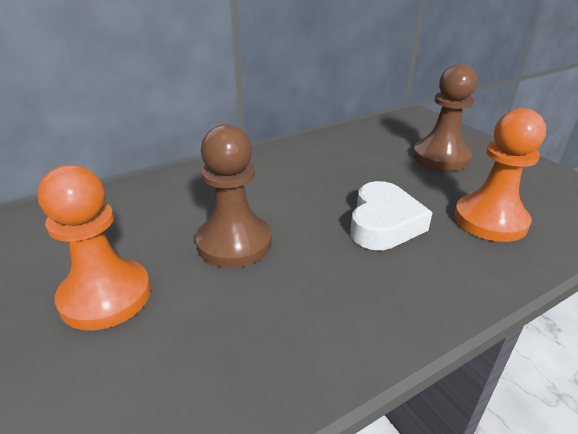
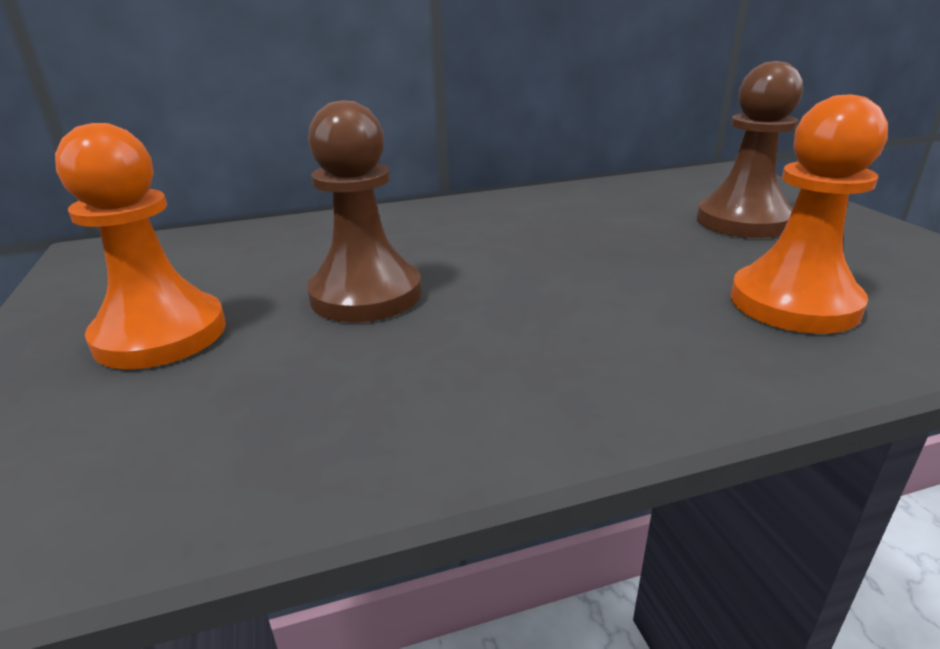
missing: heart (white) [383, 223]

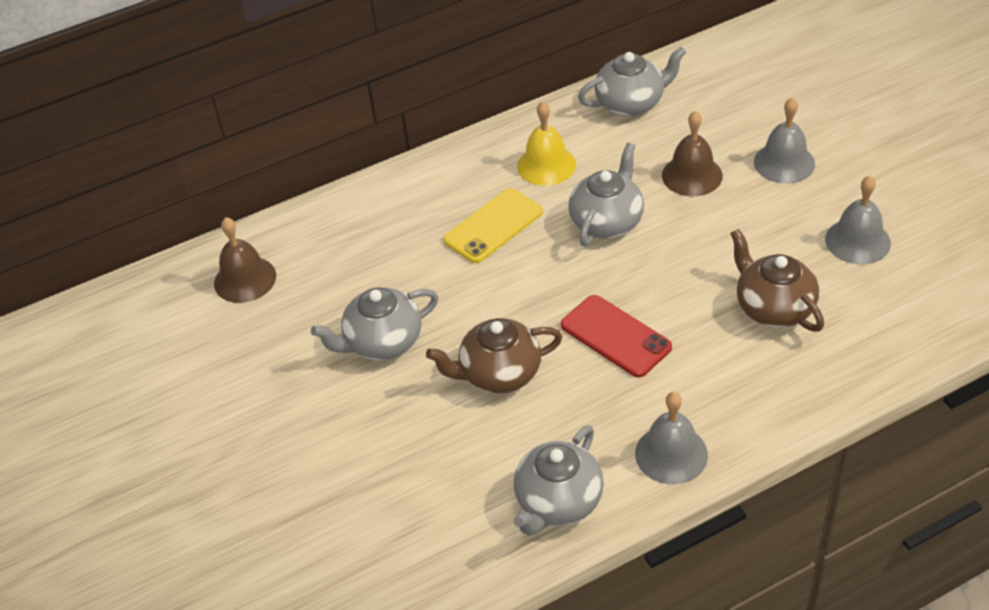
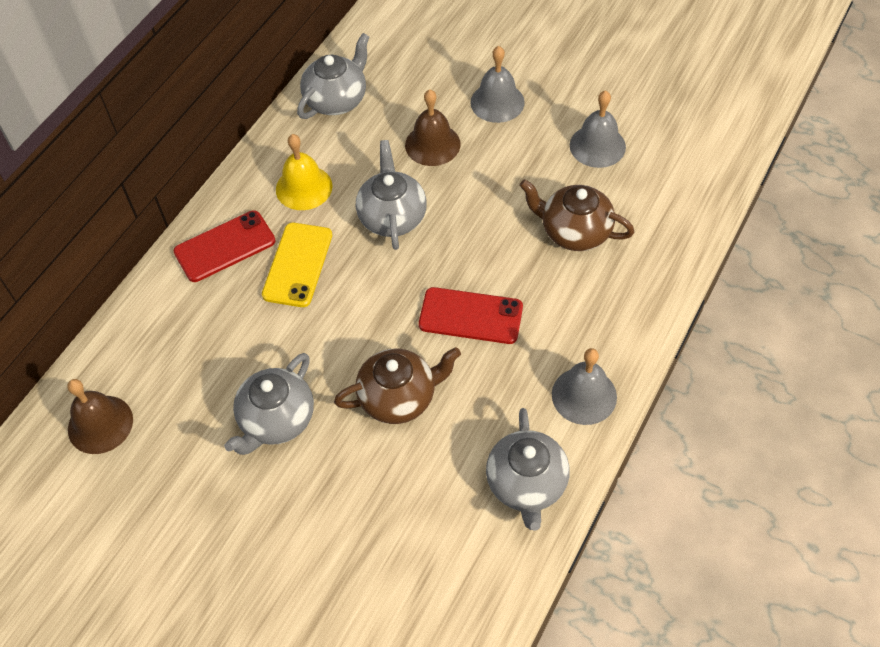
appeared: phone (red) [225, 246]
spun: teapot (brown) [499, 374] = [399, 397] 150 degrees counterclockwise

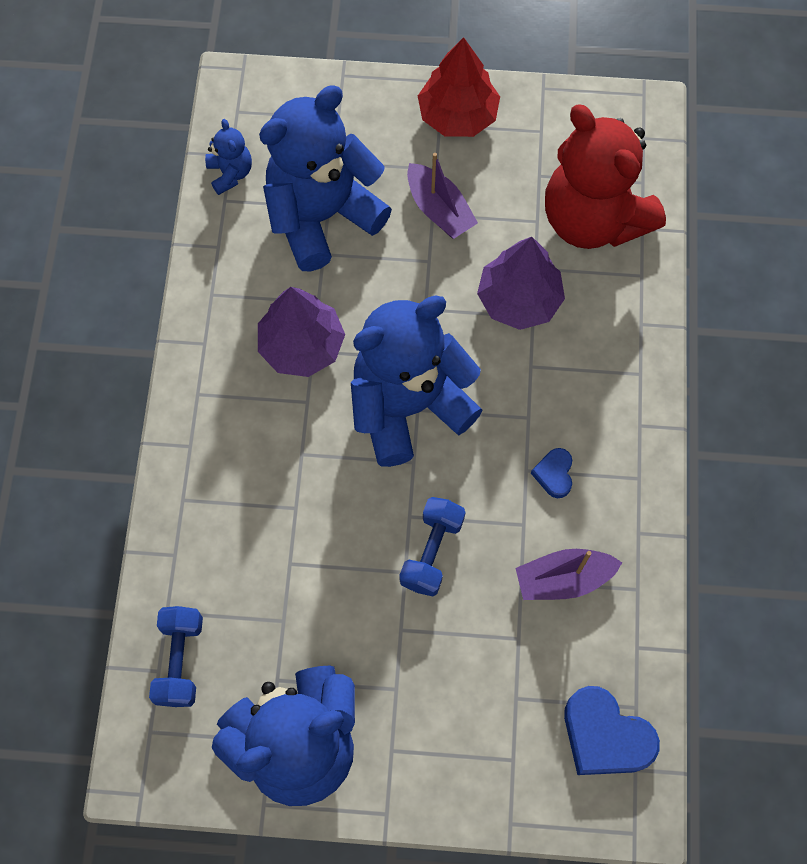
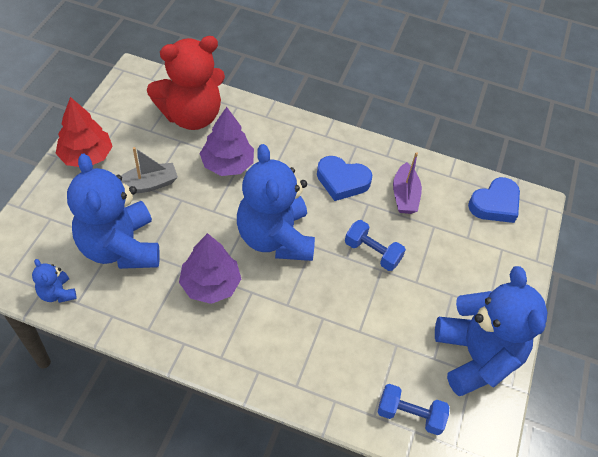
colour: boat (purple) [439, 210] to boat (grey) [148, 184]
spun: teddy bear (blue) [230, 173] = [57, 293] 120 degrees counterclockwise
size: heart (blue) [554, 474] = [342, 181] x1.89

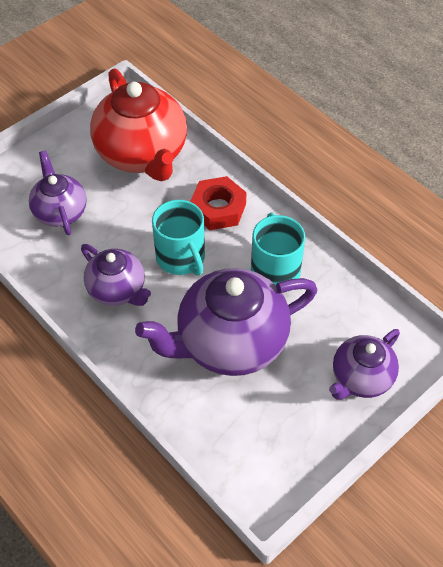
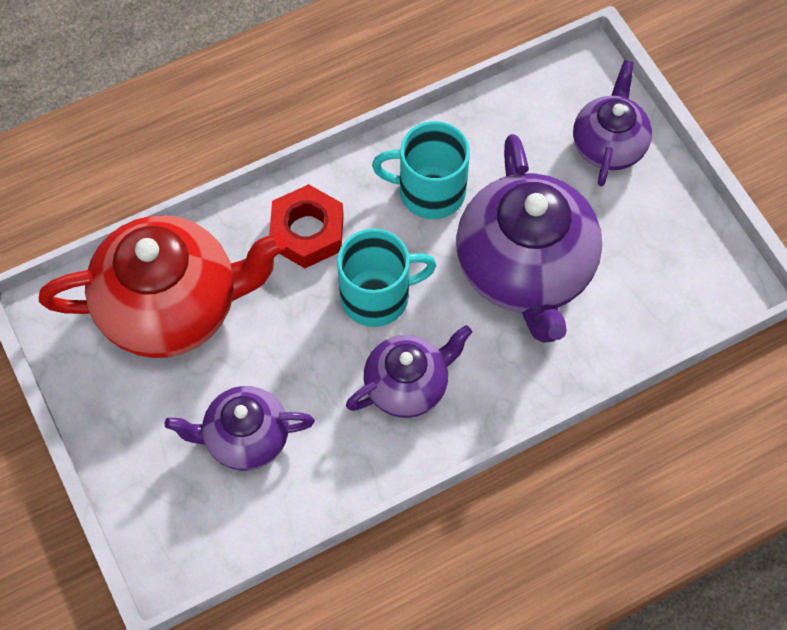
spun: teapot (purple) [361, 378] = [608, 145] 135 degrees counterclockwise

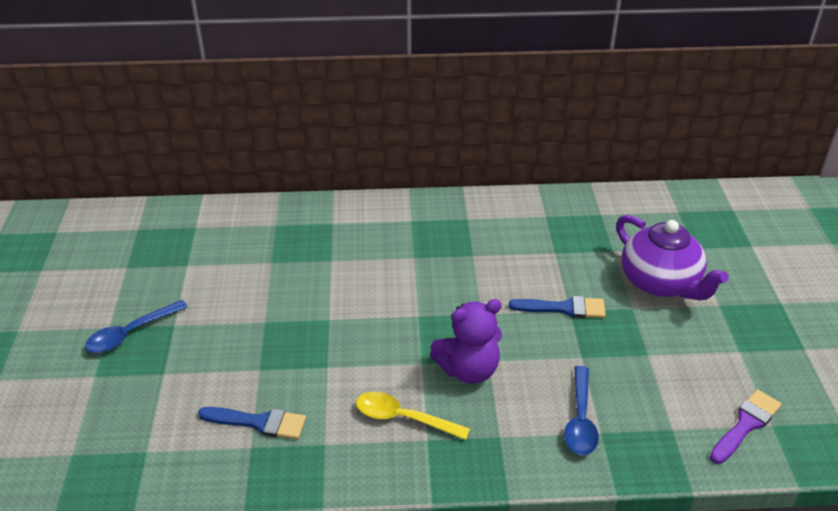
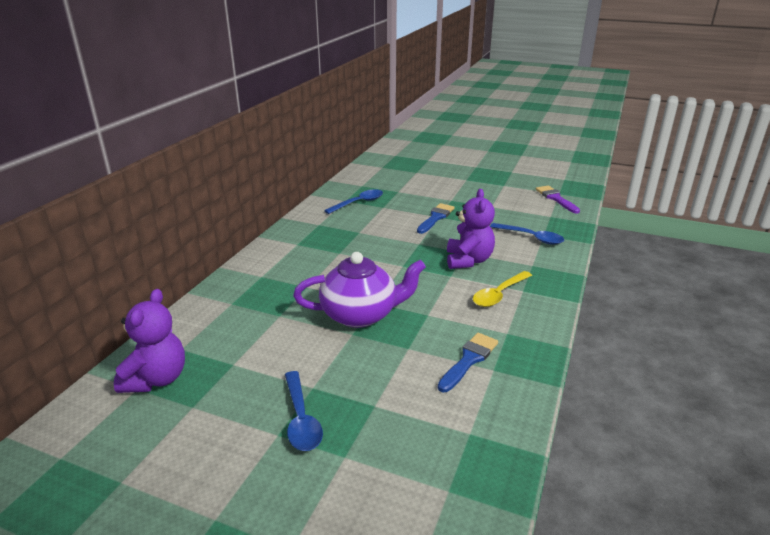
appeared: teddy bear (purple) [156, 379]; spoon (blue) [358, 203]
relocated: teapot (purple) [660, 283] to [360, 314]

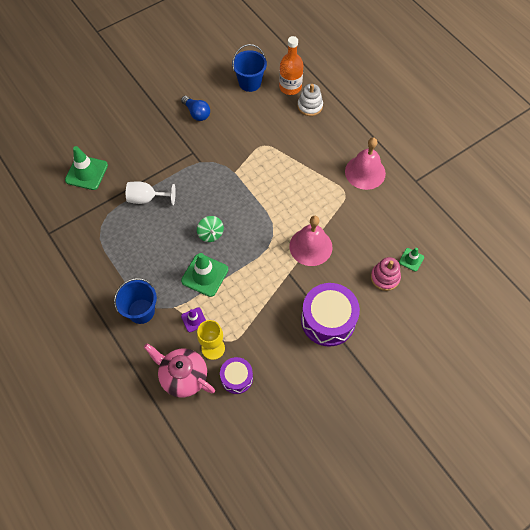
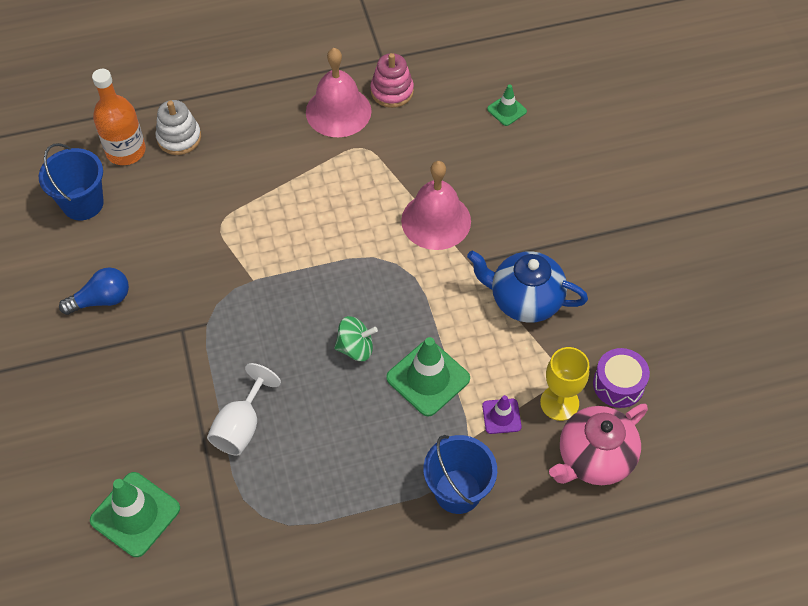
missing: drum (purple) [328, 320]
appeared: teapot (blue) [524, 300]
relocated: stacking toy (pink) [385, 277] to [392, 91]

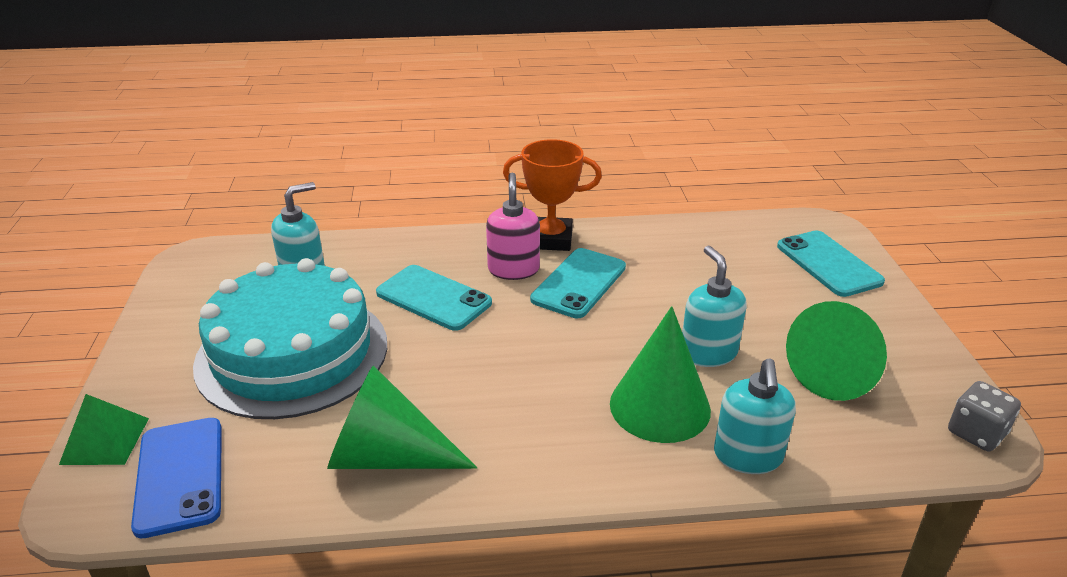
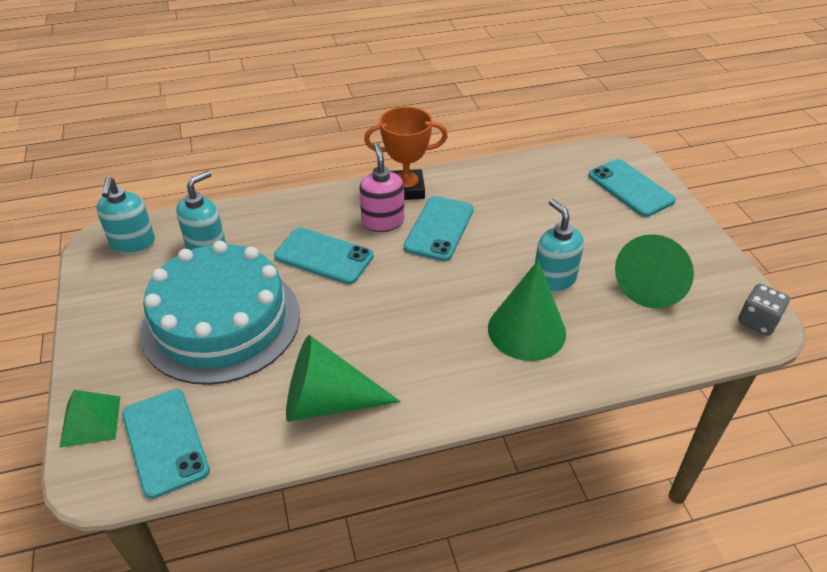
relocated: soap dispenser (turquoise) [748, 456] to [133, 243]
colour: phone (blue) [180, 475] to phone (turquoise) [165, 442]

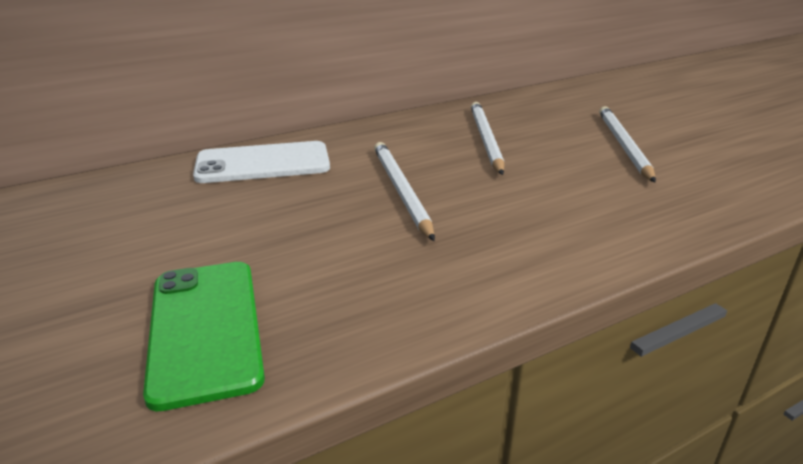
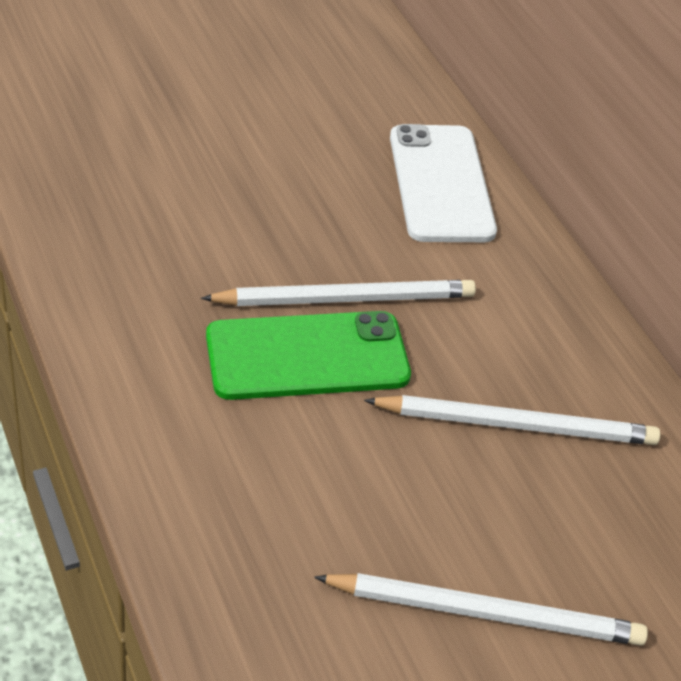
relocated: phone (green) [205, 329] to [307, 356]

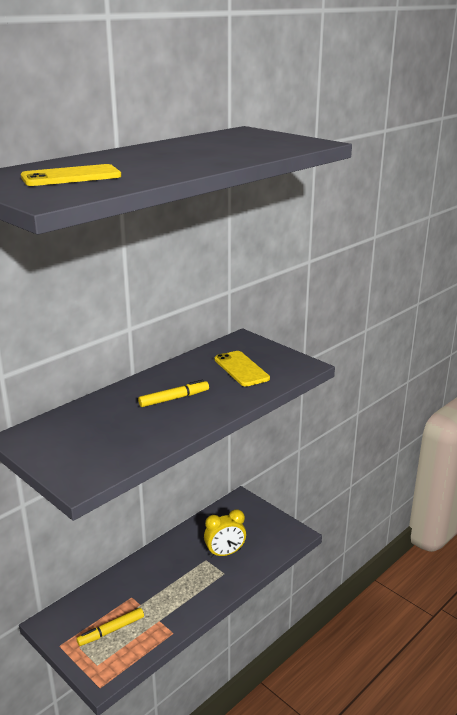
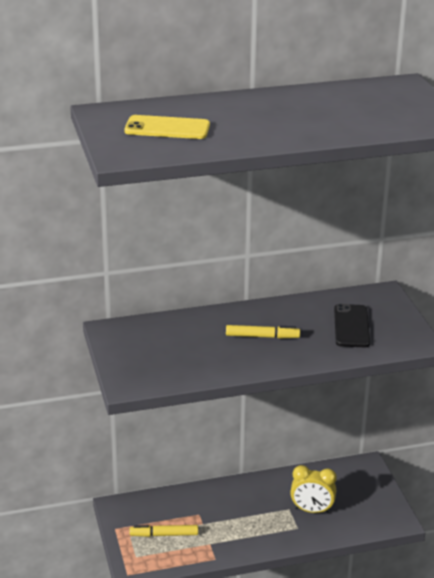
colour: phone (yellow) [241, 369] to phone (black) [351, 326]

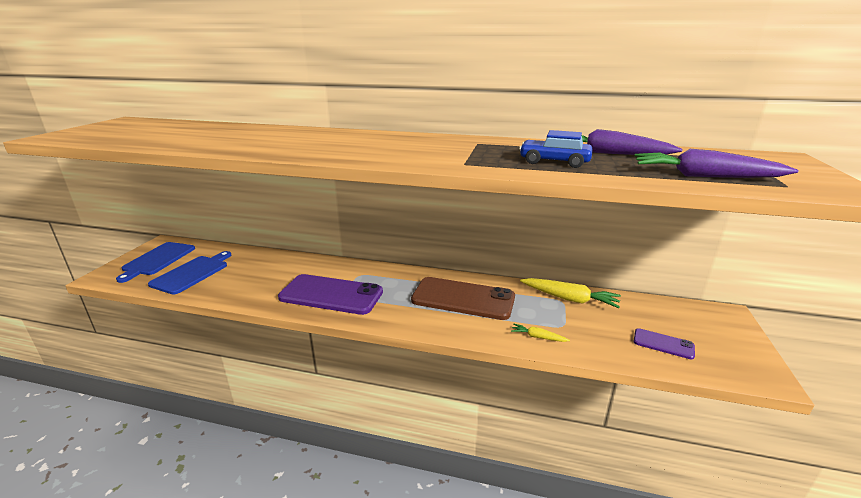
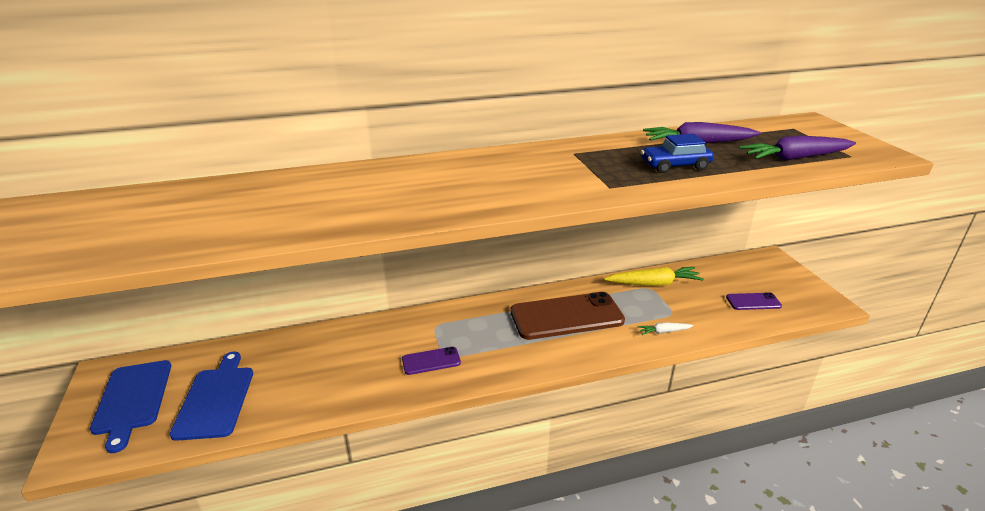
colour: carrot (yellow) [538, 337] to carrot (white) [664, 332]
size: phone (purple) [331, 295] = [431, 361] x0.47

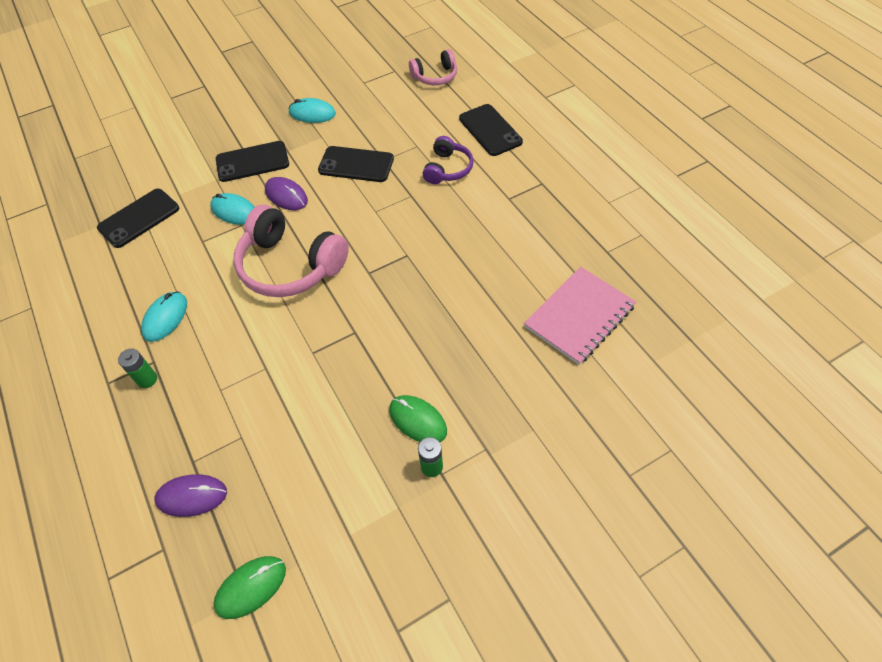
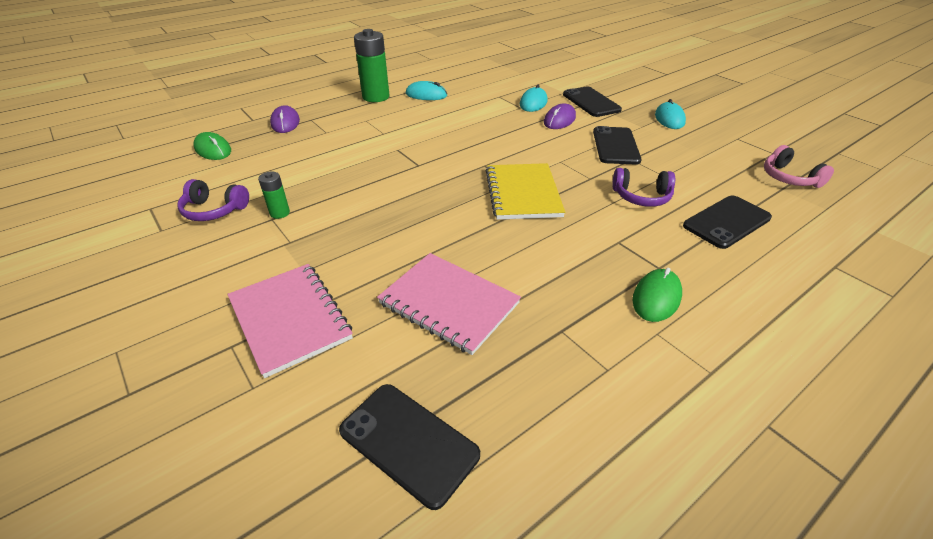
missing: headphones (pink) [290, 266]
appeared: headphones (purple) [214, 210]; notebook (pink) [290, 319]; notebook (yellow) [522, 193]
relocated: phone (black) [139, 218] to [409, 442]; mouse (green) [417, 420] to [656, 297]
size: battery (green) [147, 379] = [376, 97] x1.98

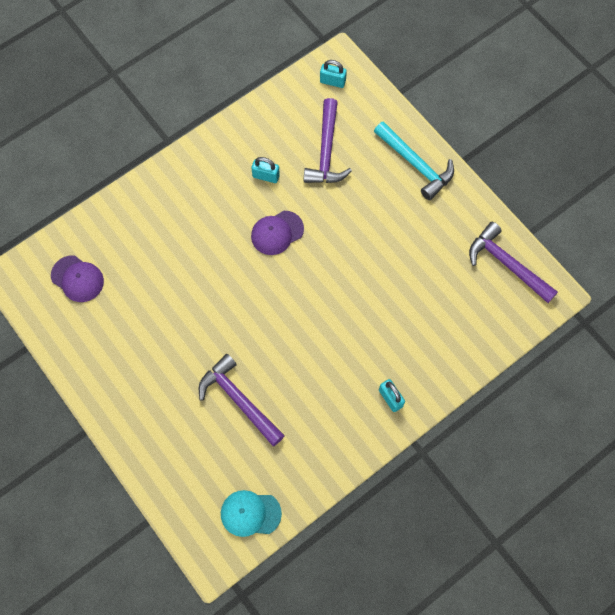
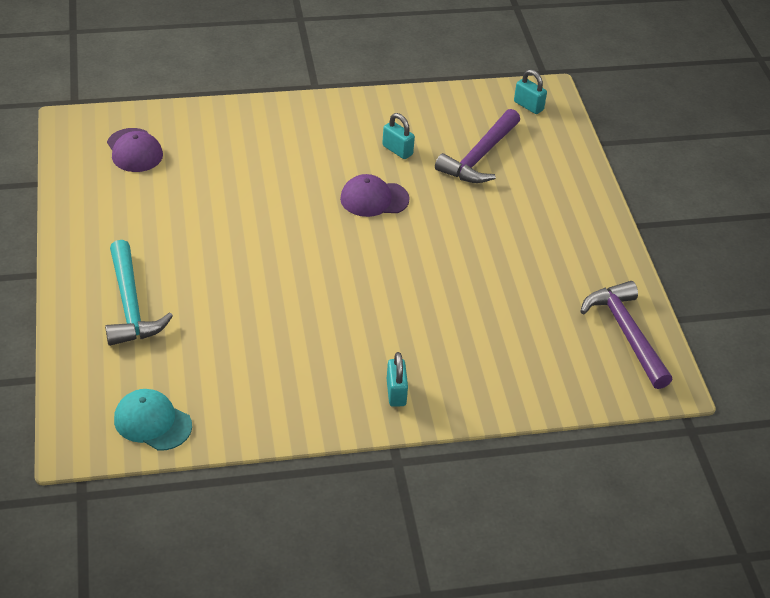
missing: hammer (purple) [238, 399]
relocated: hammer (turquoise) [416, 165] to [130, 305]

